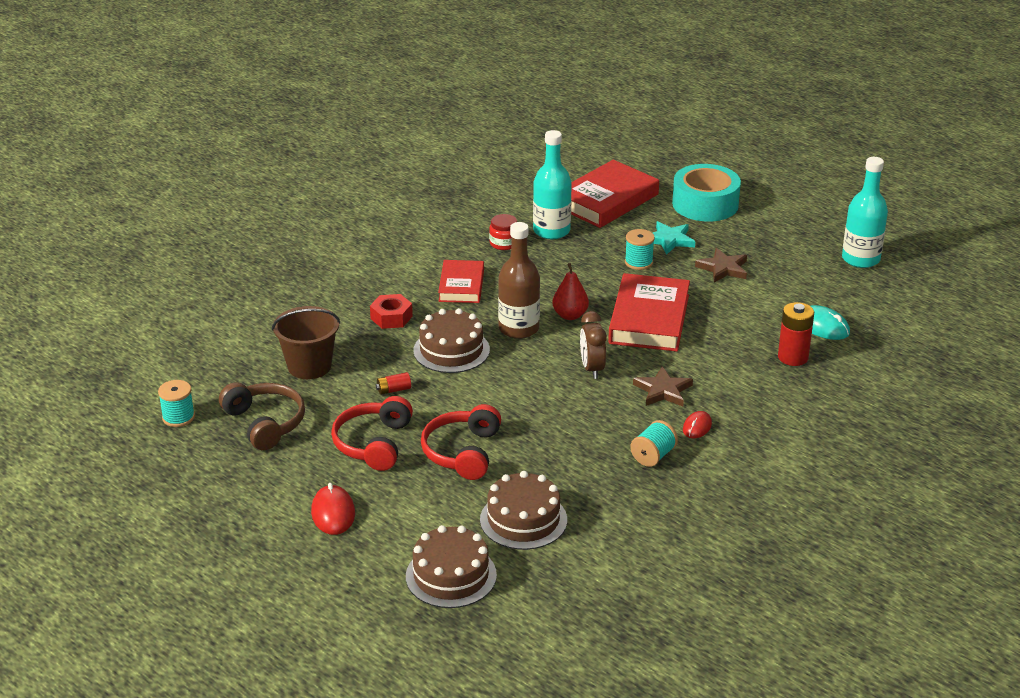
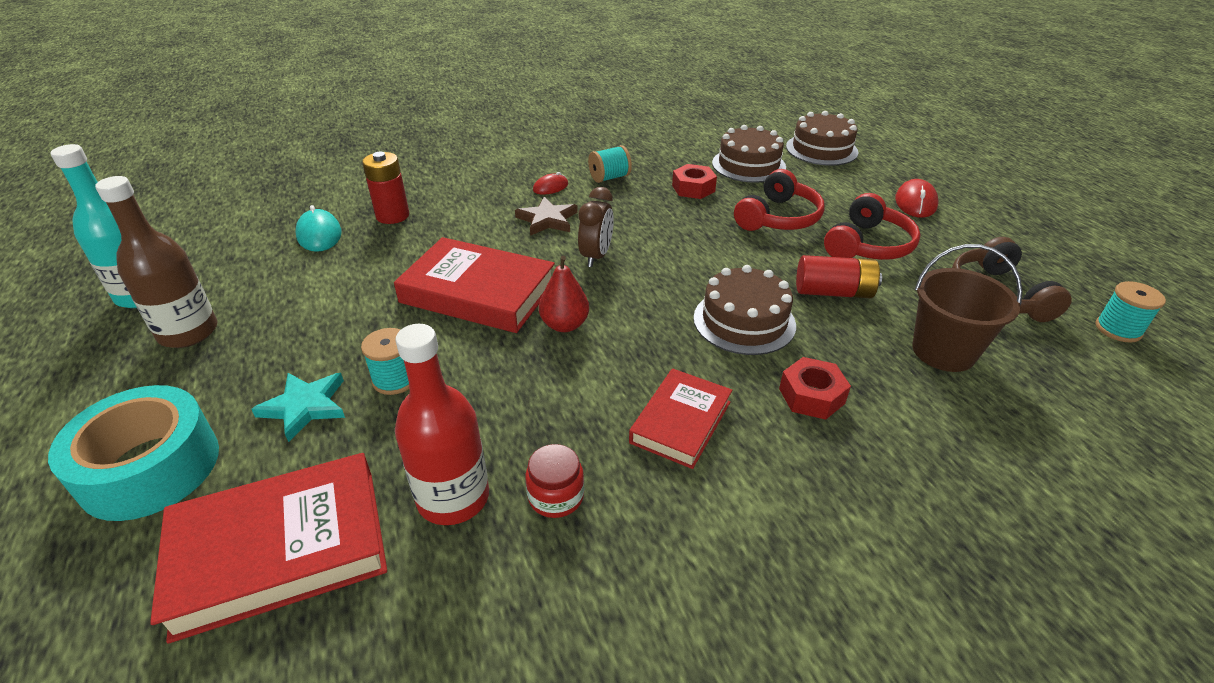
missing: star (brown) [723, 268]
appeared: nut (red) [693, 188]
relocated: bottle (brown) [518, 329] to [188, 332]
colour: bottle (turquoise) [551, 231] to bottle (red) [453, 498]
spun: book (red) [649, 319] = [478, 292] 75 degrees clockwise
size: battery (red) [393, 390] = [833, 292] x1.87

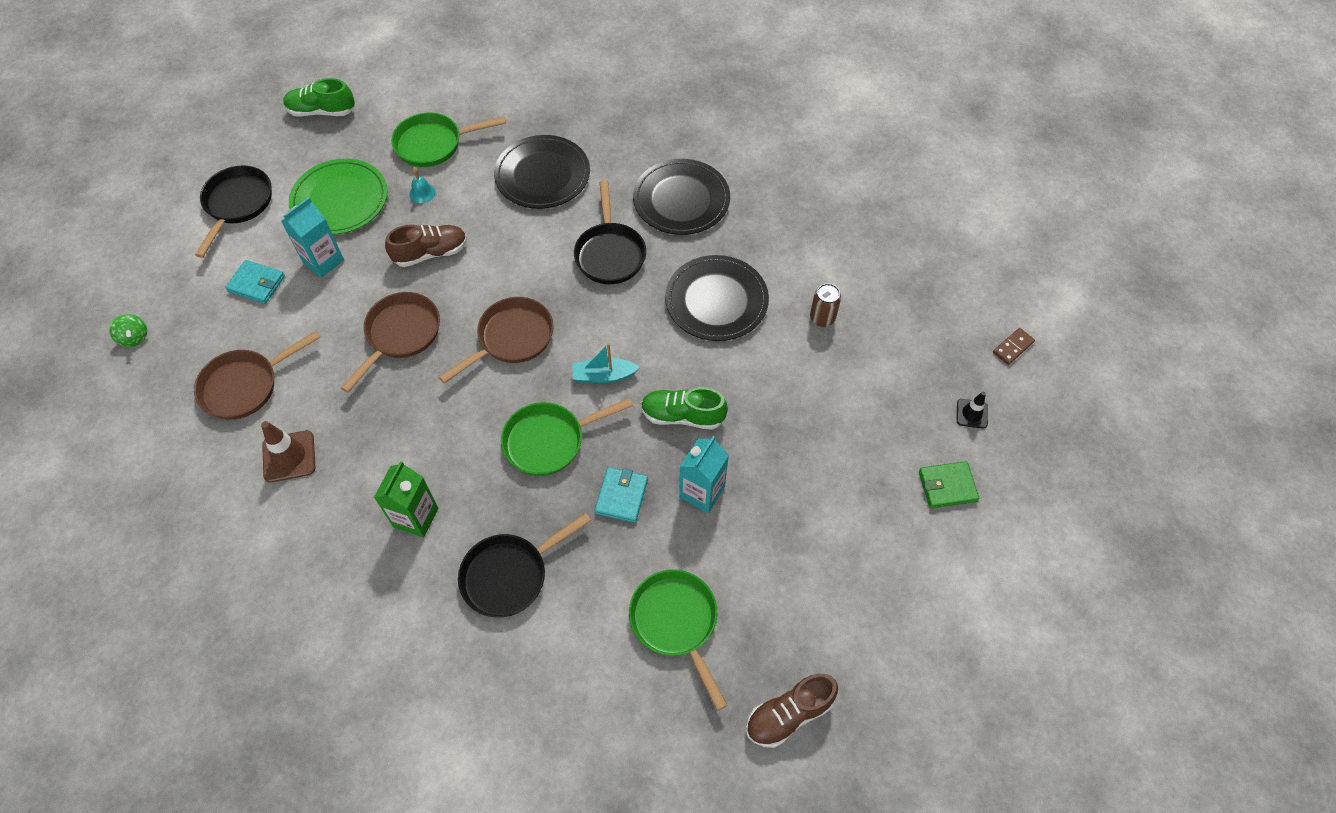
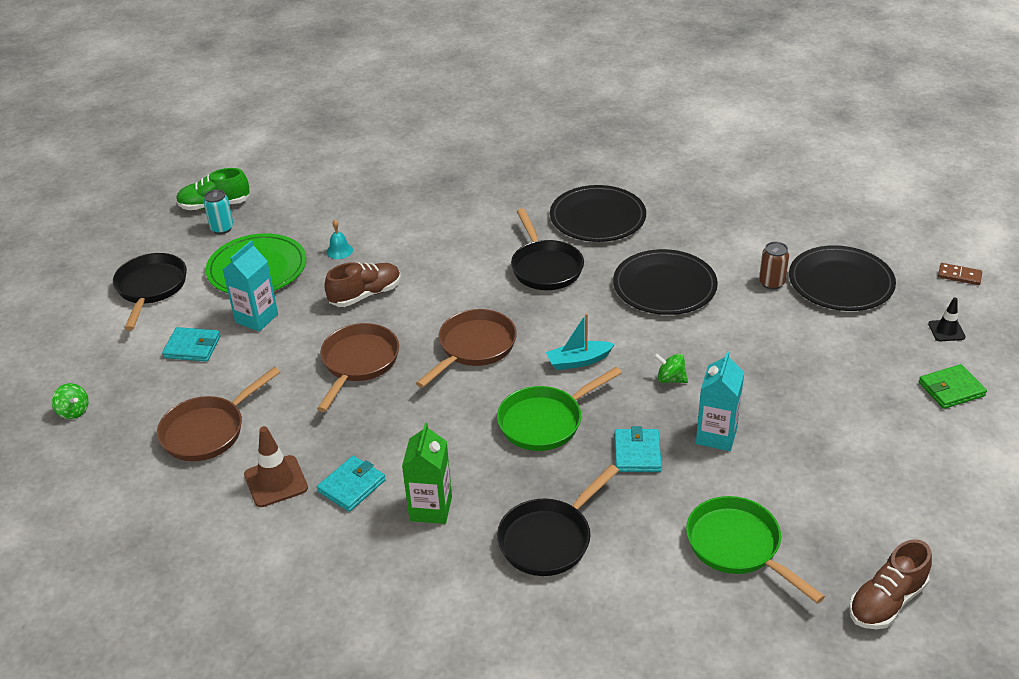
missing: pan (green) [433, 144]
appeared: can (turquoise) [222, 228]; wallet (turquoise) [351, 486]
relocated: plate (black) [542, 175] to [840, 282]
exchanged: shoe (green) [682, 416] to spinning top (green) [670, 379]
spun: domino (brown) [1013, 347] = [959, 276] 75 degrees clockwise

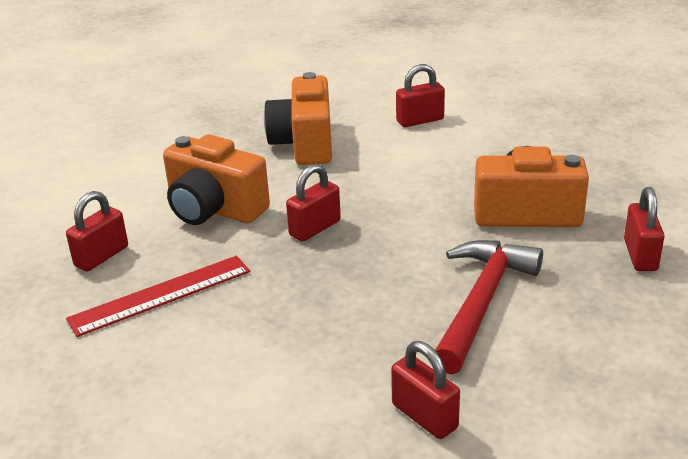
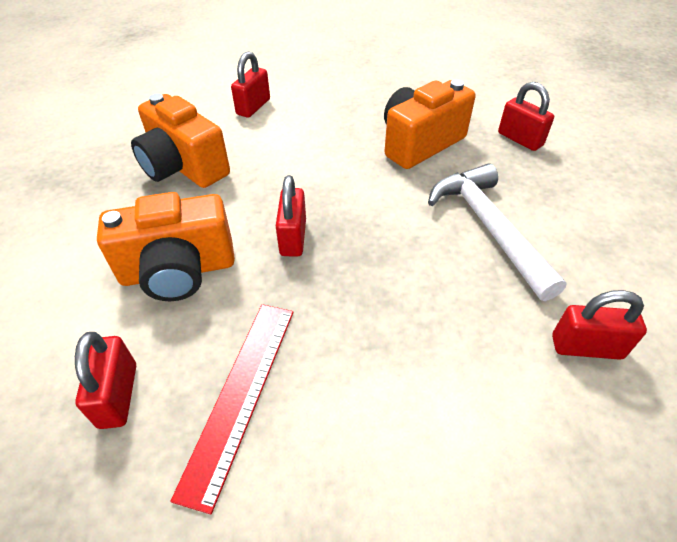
colour: hammer (red) [482, 303] to hammer (white) [489, 227]

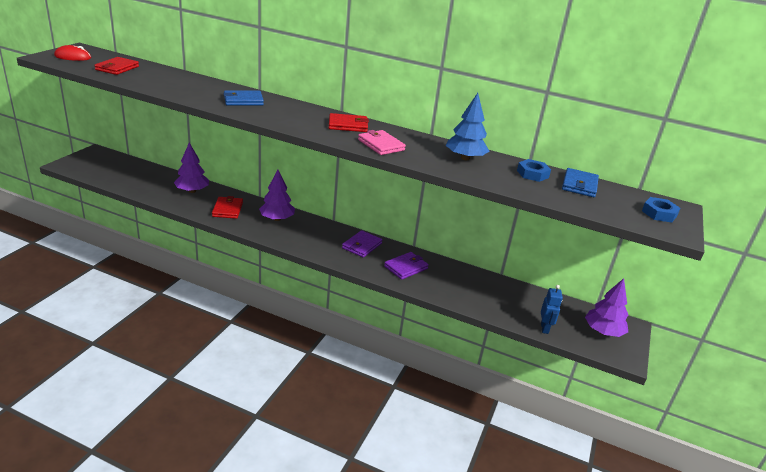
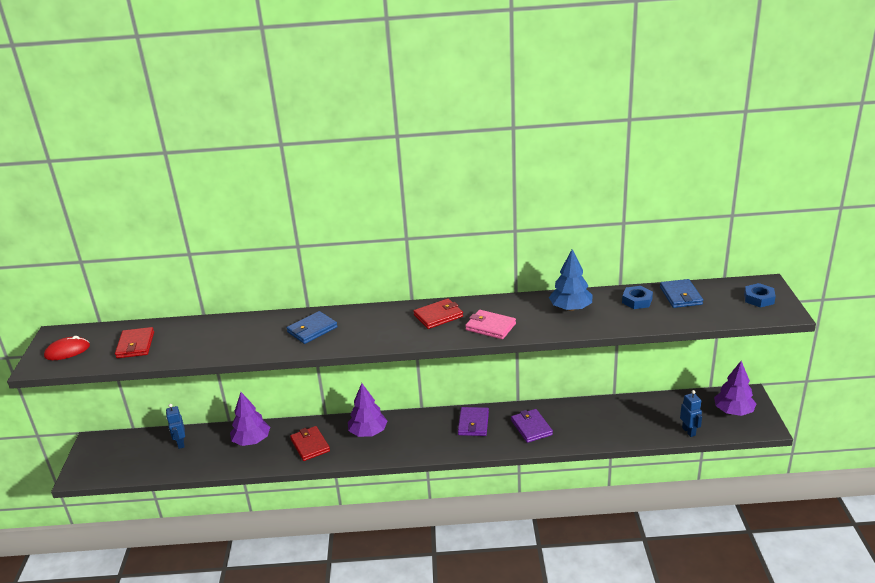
appeared: robot (blue) [180, 443]
spun: wallet (purple) [406, 267] = [531, 427] 45 degrees counterclockwise

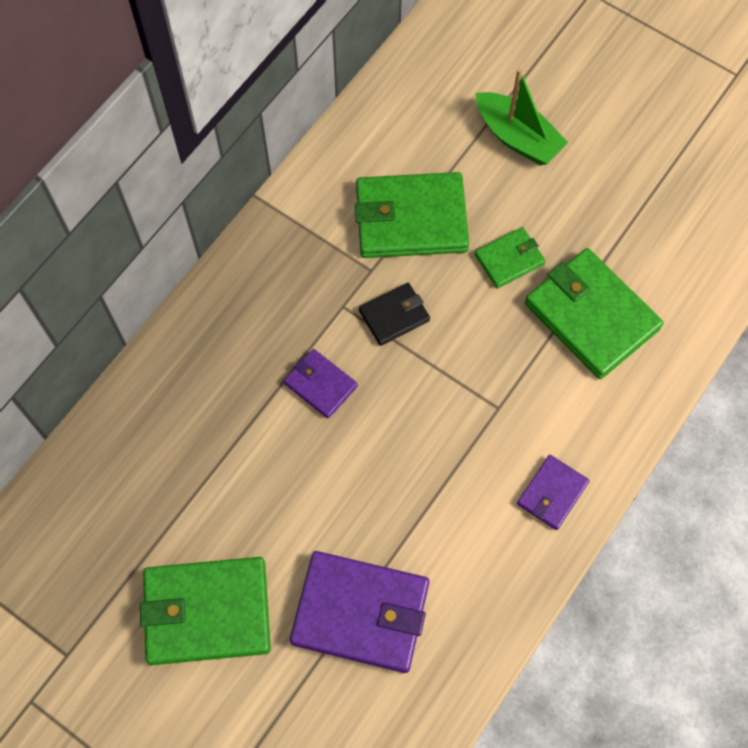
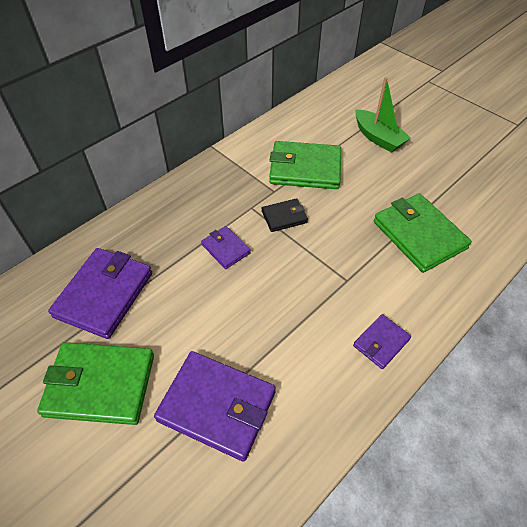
missing: wallet (green) [509, 259]
appeared: wallet (purple) [104, 295]

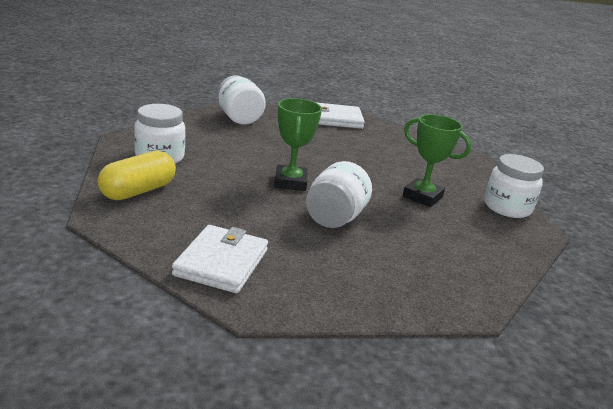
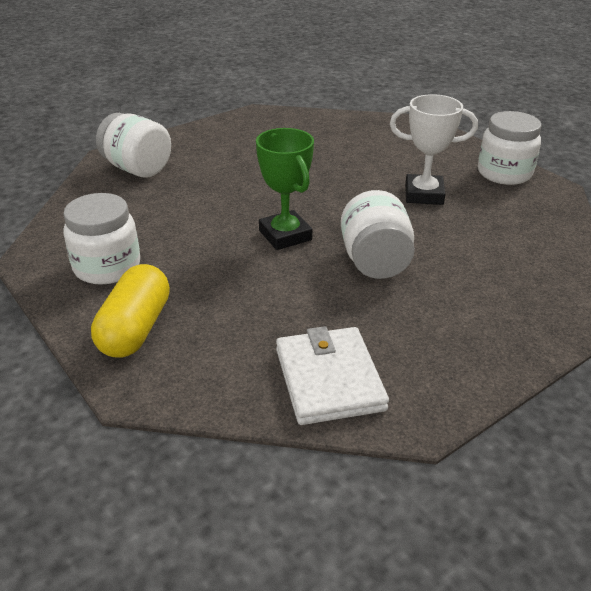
missing: wallet (white) [335, 119]
colour: trophy (green) [422, 197] to trophy (white) [424, 194]

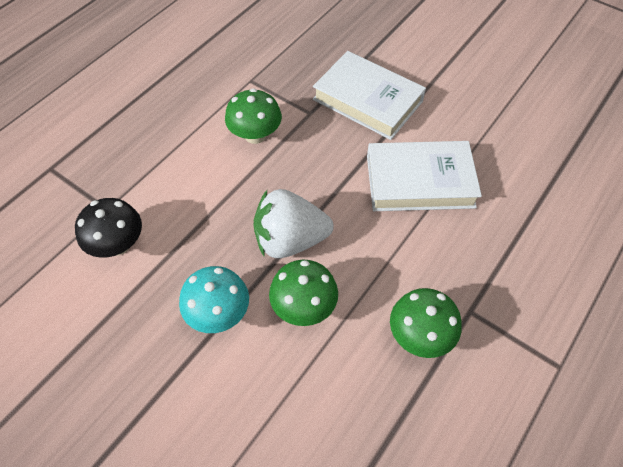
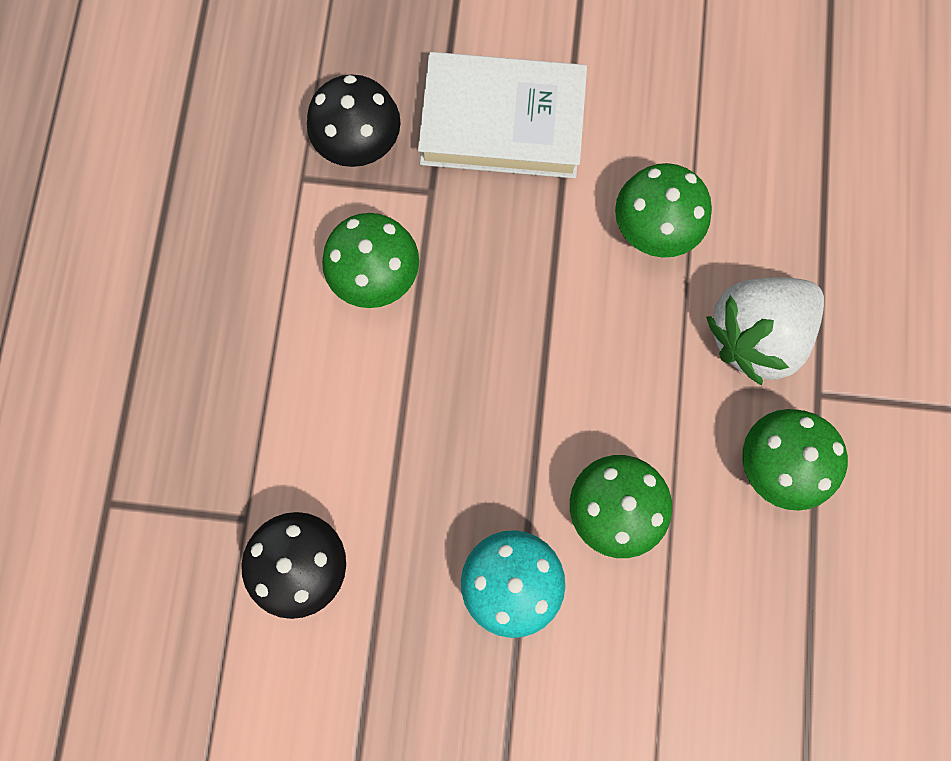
appeared: mushroom (black) [359, 144]
relocated: strawberry (white) [290, 240] to [755, 335]
exchanged: book (white) [420, 181] to mushroom (green) [653, 229]

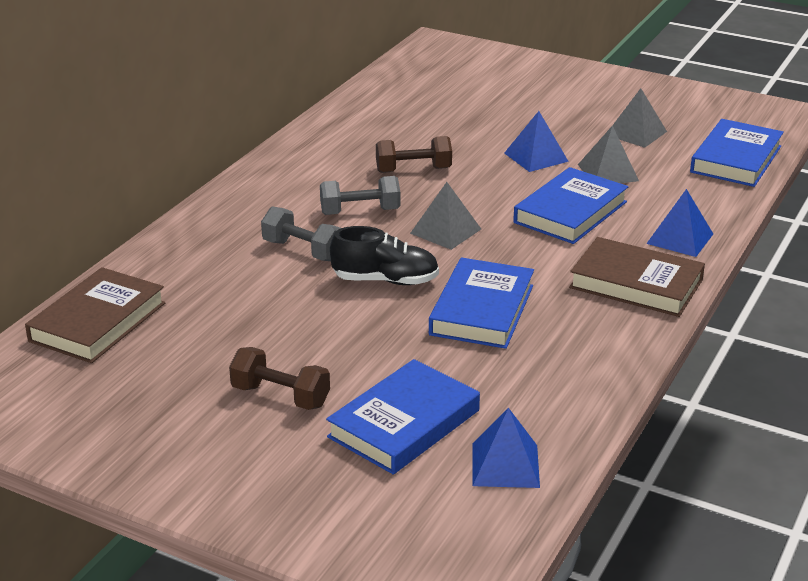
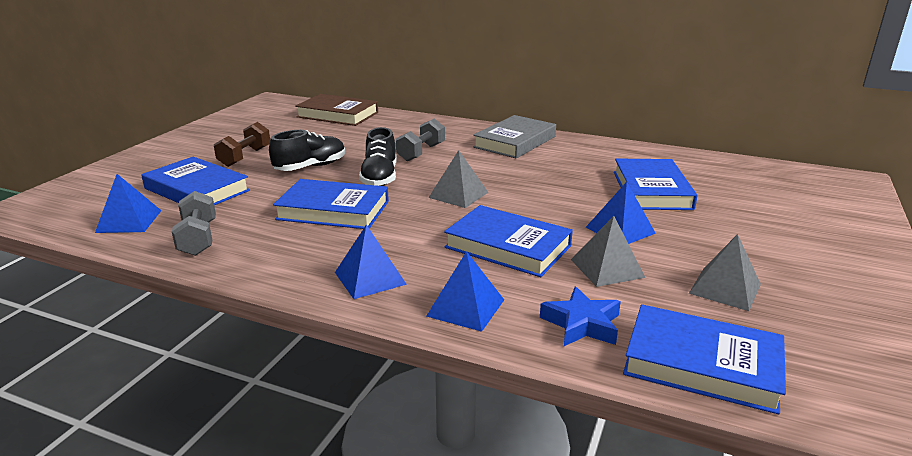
missing: dumbbell (brown) [413, 170]
appeared: shoe (black) [310, 167]; book (grey) [515, 142]; star (blue) [581, 324]; book (blue) [652, 190]
relocated: dumbbell (grey) [360, 211] to [198, 238]
exchanged: book (brown) [636, 284] to pyramid (blue) [370, 278]

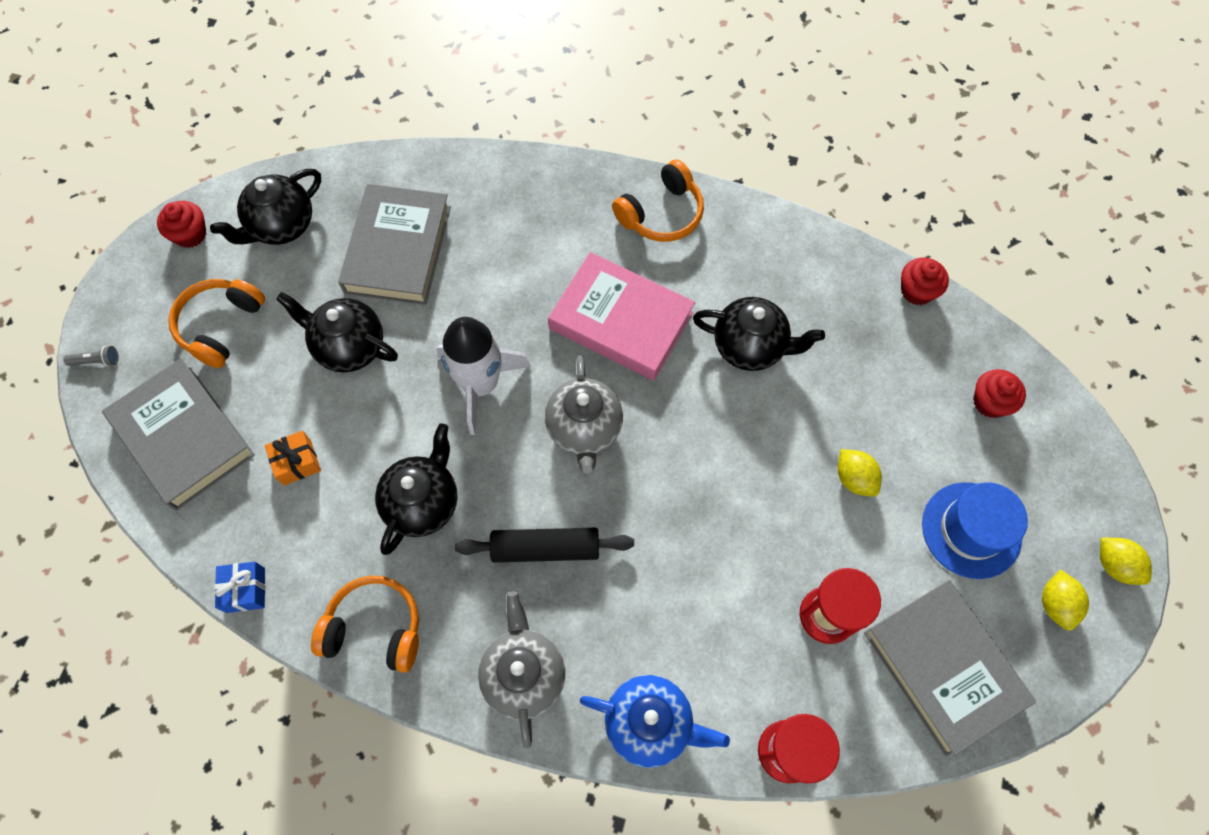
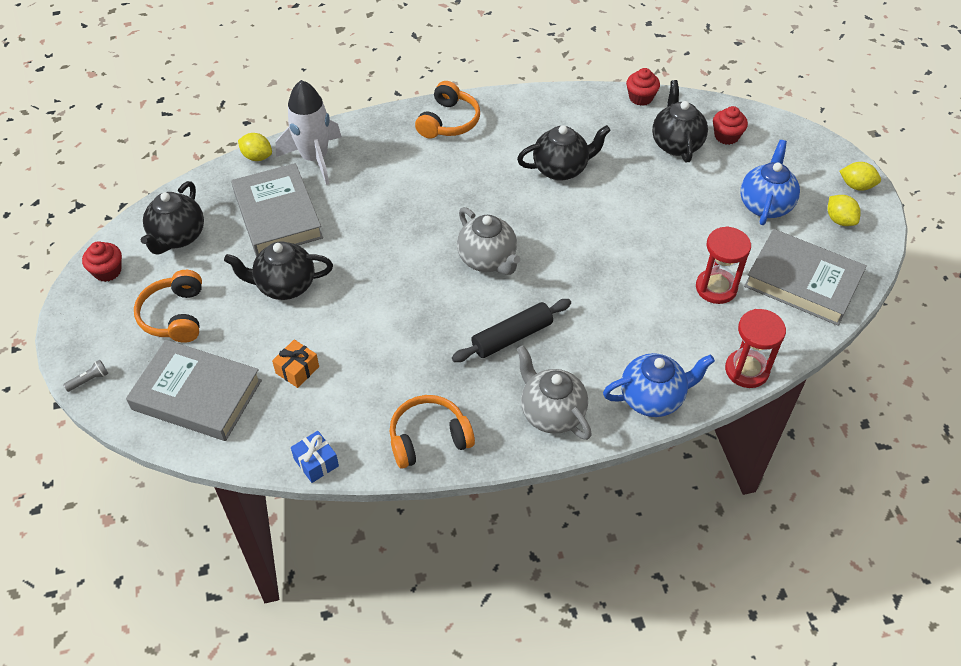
missing: book (pink) [621, 321]
relocated: teapot (black) [423, 503] to [676, 144]; rocket (white) [481, 384] to [315, 158]; lemon (yellow) [854, 478] to [257, 157]
exchanged: hat (blue) [971, 530] to teapot (blue) [765, 205]

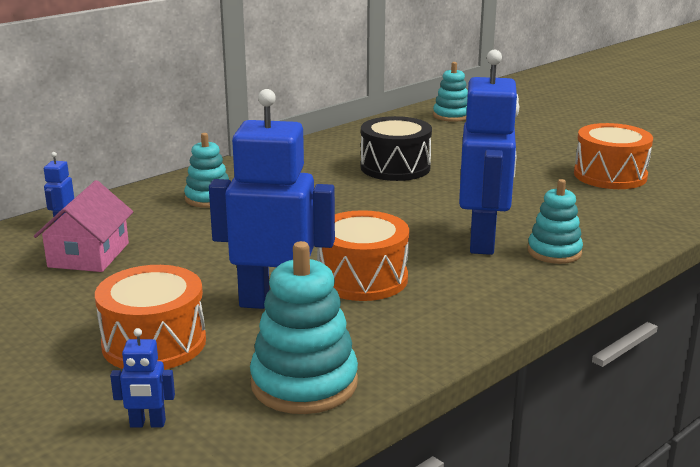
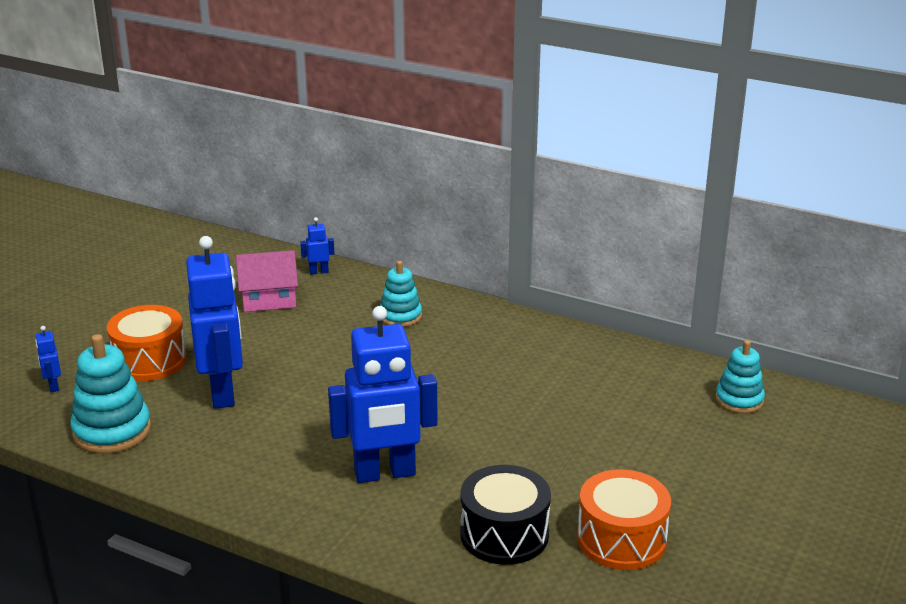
missing: drum (orange) [362, 278]; stacking toy (turquoise) [554, 252]
relocated: drum (black) [395, 167] to [504, 534]

